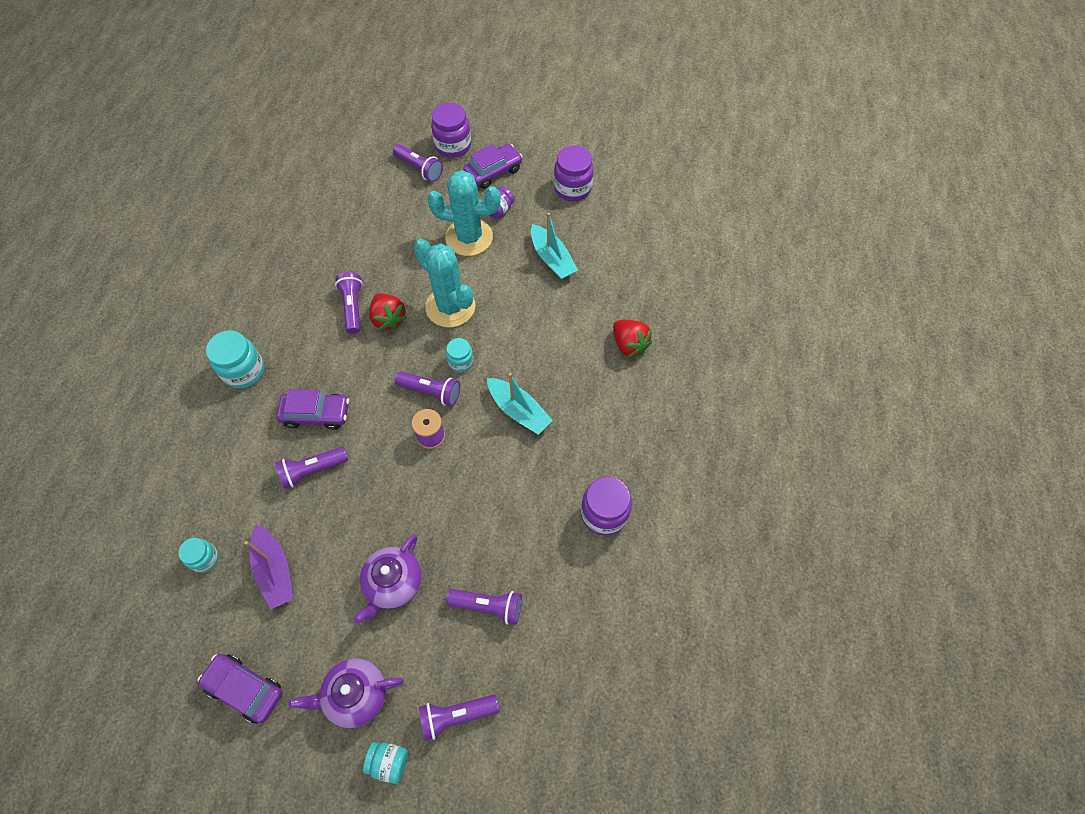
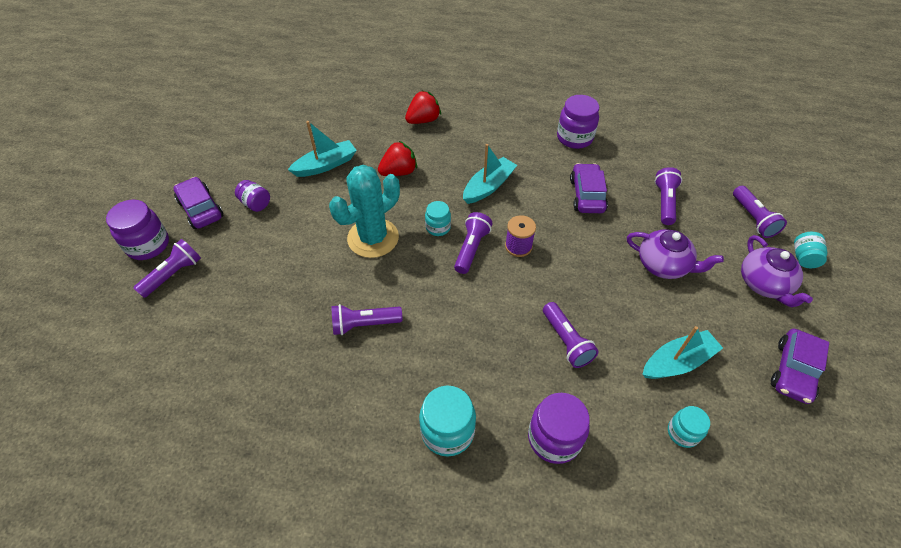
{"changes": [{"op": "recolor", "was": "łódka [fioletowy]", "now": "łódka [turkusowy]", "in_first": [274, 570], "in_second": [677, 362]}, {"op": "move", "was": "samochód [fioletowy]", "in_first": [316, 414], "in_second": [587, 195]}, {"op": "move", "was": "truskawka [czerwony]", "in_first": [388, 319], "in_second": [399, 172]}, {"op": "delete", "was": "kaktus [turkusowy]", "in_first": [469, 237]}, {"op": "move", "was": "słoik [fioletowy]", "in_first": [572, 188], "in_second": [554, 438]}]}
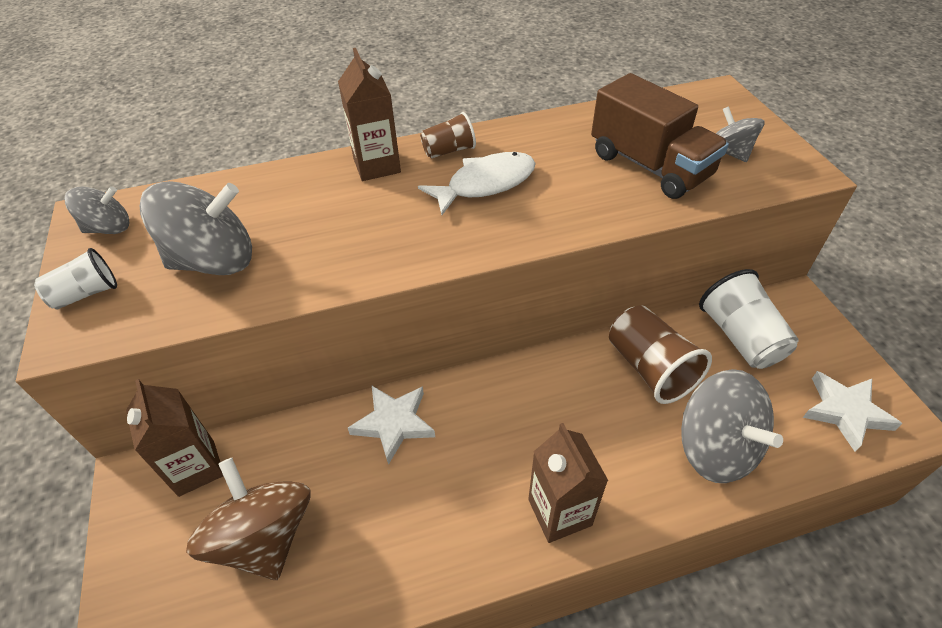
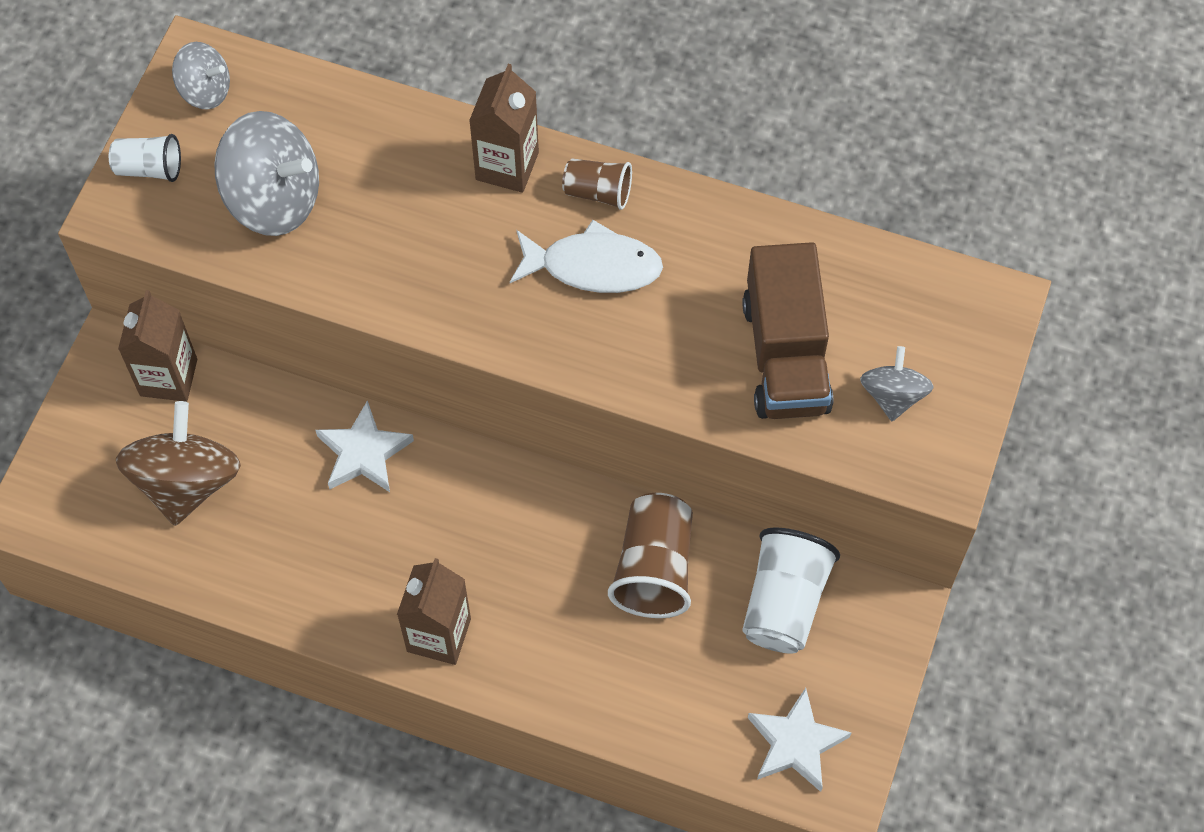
{"changes": [{"op": "delete", "was": "bączek [szary]", "in_first": [715, 447]}]}
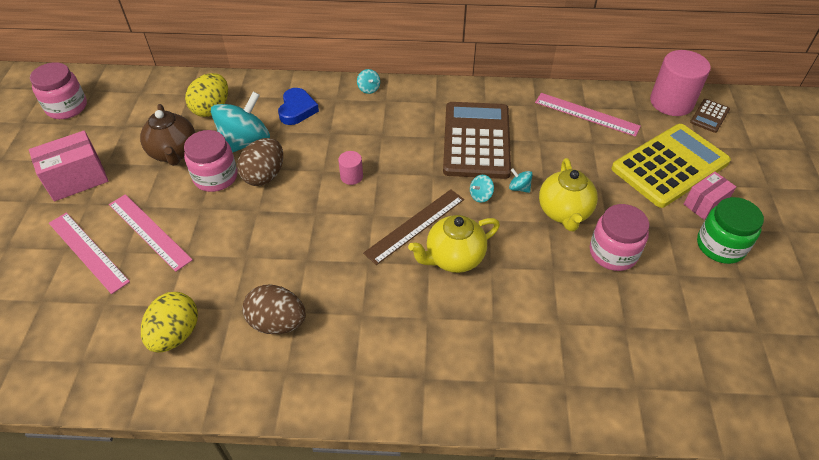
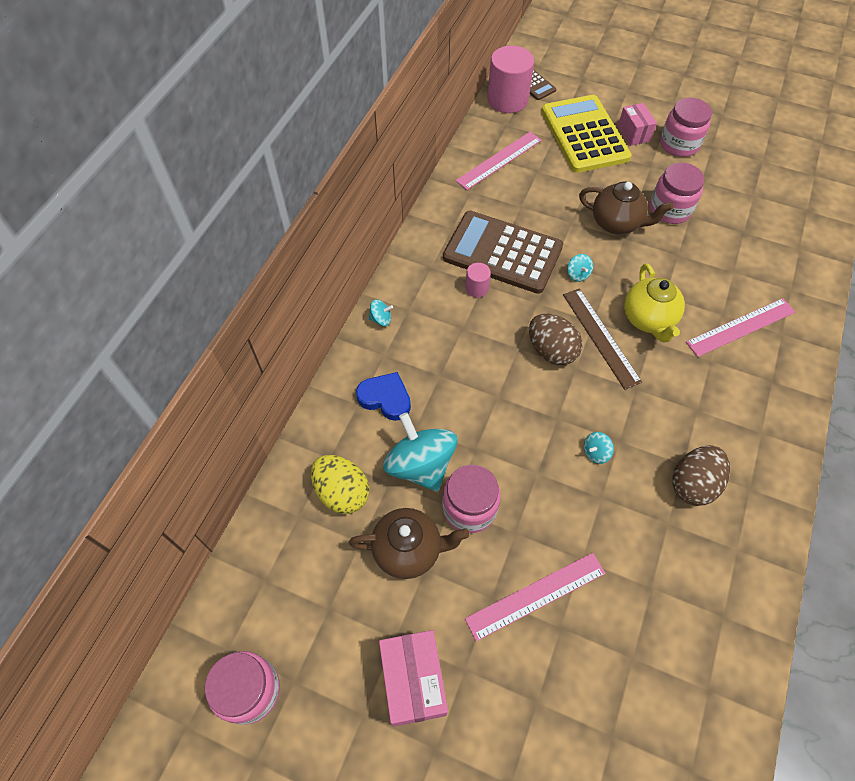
{"changes": [{"op": "move", "was": "linijka [różowy]", "in_first": [88, 252], "in_second": [741, 327]}, {"op": "delete", "was": "jajko [żółty]", "in_first": [175, 334]}, {"op": "move", "was": "jajko [brązowy]", "in_first": [264, 175], "in_second": [551, 351]}, {"op": "move", "was": "walec [różowy]", "in_first": [351, 176], "in_second": [477, 288]}, {"op": "move", "was": "bączek [turkusowy]", "in_first": [519, 188], "in_second": [595, 452]}, {"op": "recolor", "was": "imbryk [żółty]", "now": "imbryk [brązowy]", "in_first": [564, 212], "in_second": [616, 223]}, {"op": "recolor", "was": "słoik [zielony]", "now": "słoik [różowy]", "in_first": [720, 246], "in_second": [679, 144]}]}
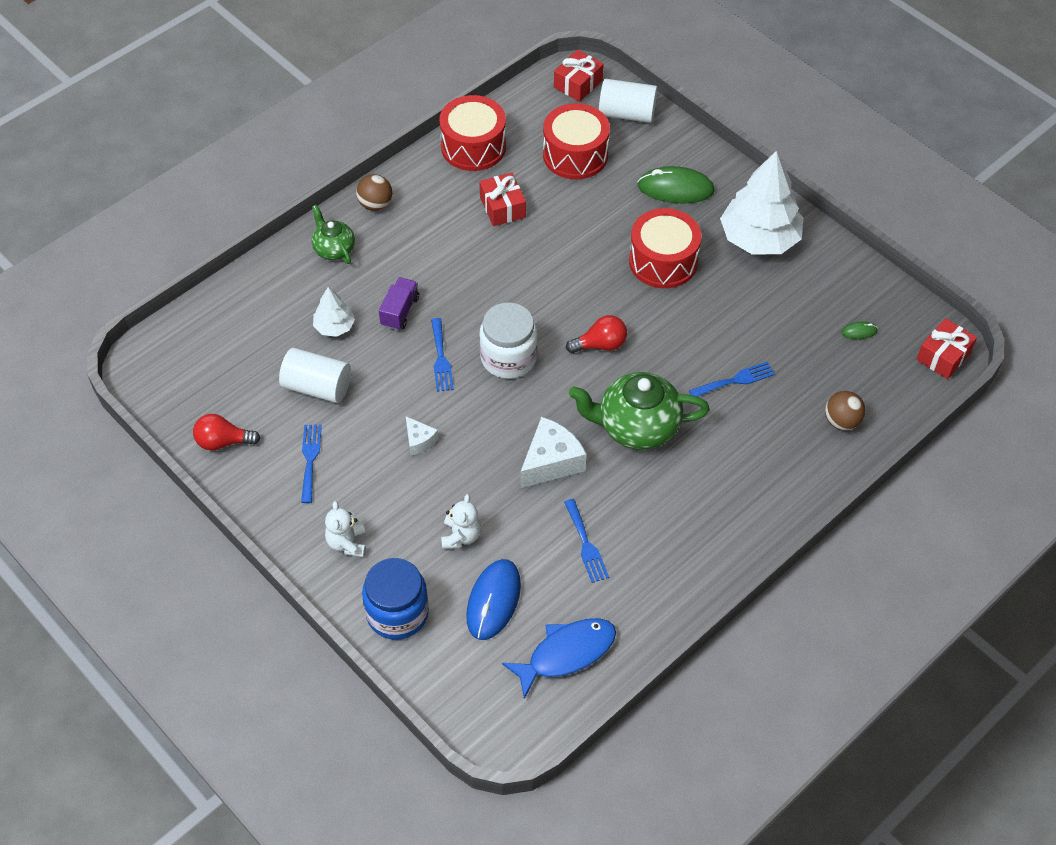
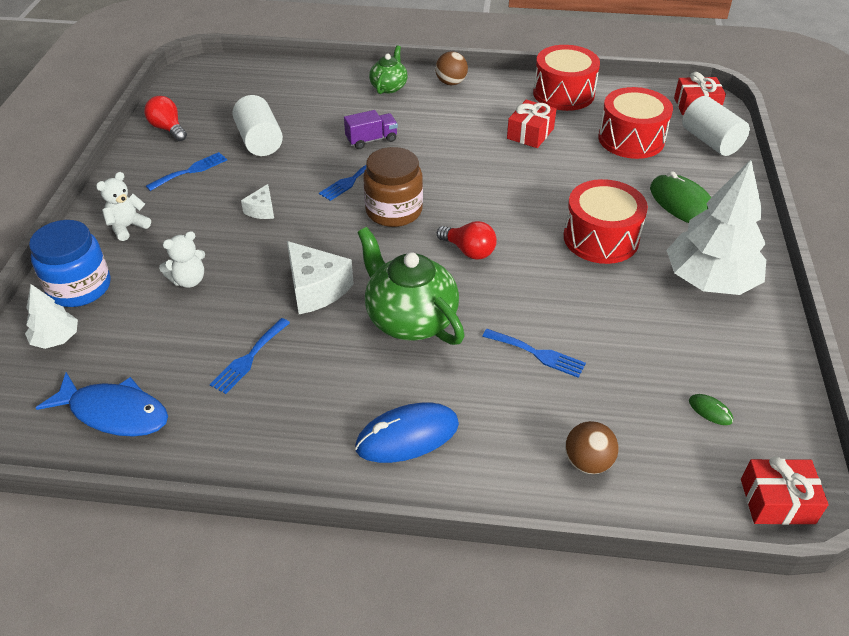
{"changes": [{"op": "move", "was": "drzewko [biały]", "in_first": [334, 326], "in_second": [56, 339]}, {"op": "move", "was": "myszka [niebieski]", "in_first": [493, 601], "in_second": [407, 436]}, {"op": "recolor", "was": "słoik [biały]", "now": "słoik [brązowy]", "in_first": [508, 358], "in_second": [394, 211]}, {"op": "rotate", "was": "ser [biały]", "in_first": [551, 462], "in_second": [316, 289], "clockwise": 45}]}
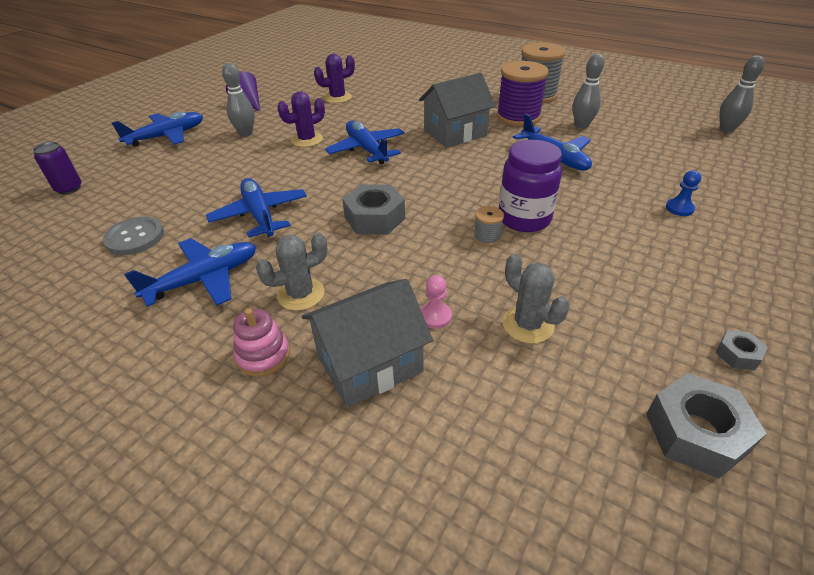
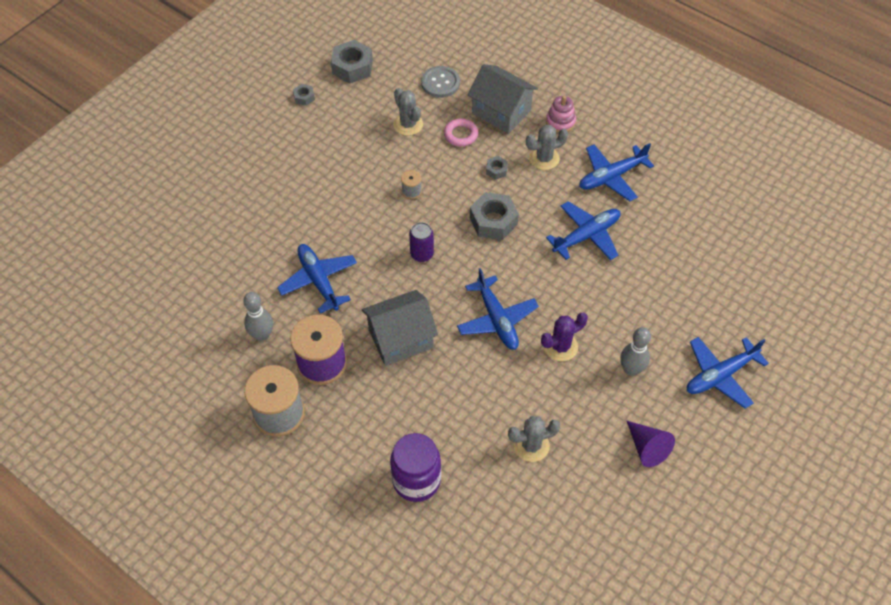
{"changes": [{"op": "move", "was": "puszka [fioletowy]", "in_first": [69, 188], "in_second": [422, 254]}, {"op": "move", "was": "guzik [szary]", "in_first": [135, 237], "in_second": [440, 83]}, {"op": "rotate", "was": "samolot [niebieski]", "in_first": [260, 215], "in_second": [586, 236], "clockwise": -105}, {"op": "rotate", "was": "domek [szary]", "in_first": [369, 363], "in_second": [501, 112], "clockwise": 60}, {"op": "recolor", "was": "kaktus [fioletowy]", "now": "kaktus [szary]", "in_first": [338, 98], "in_second": [531, 445]}, {"op": "replace", "was": "pionek [różowy]", "now": "pierścień [różowy]", "in_first": [435, 316], "in_second": [461, 135]}, {"op": "move", "was": "słoik [fioletowy]", "in_first": [524, 219], "in_second": [416, 480]}, {"op": "delete", "was": "pionek [niebieski]", "in_first": [679, 208]}, {"op": "delete", "was": "kręgiel [szary]", "in_first": [726, 129]}, {"op": "insert", "now": "nakrętka [szary]", "in_second": [496, 170]}]}
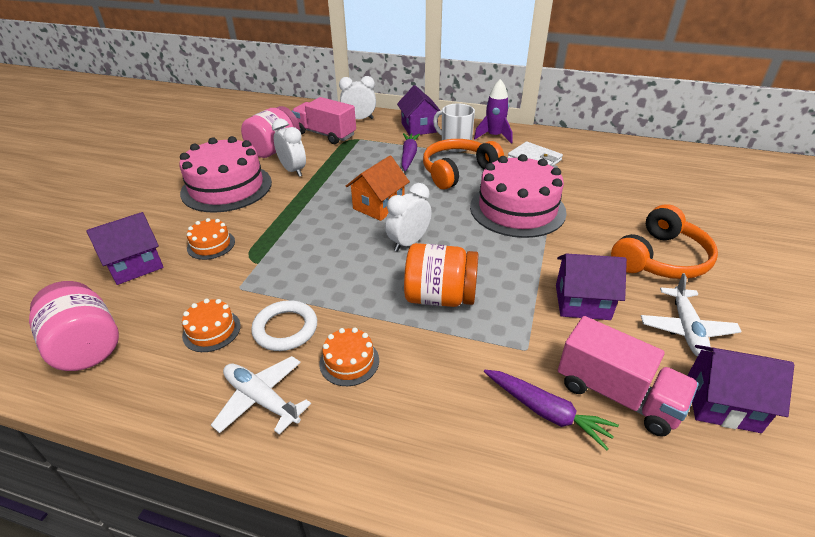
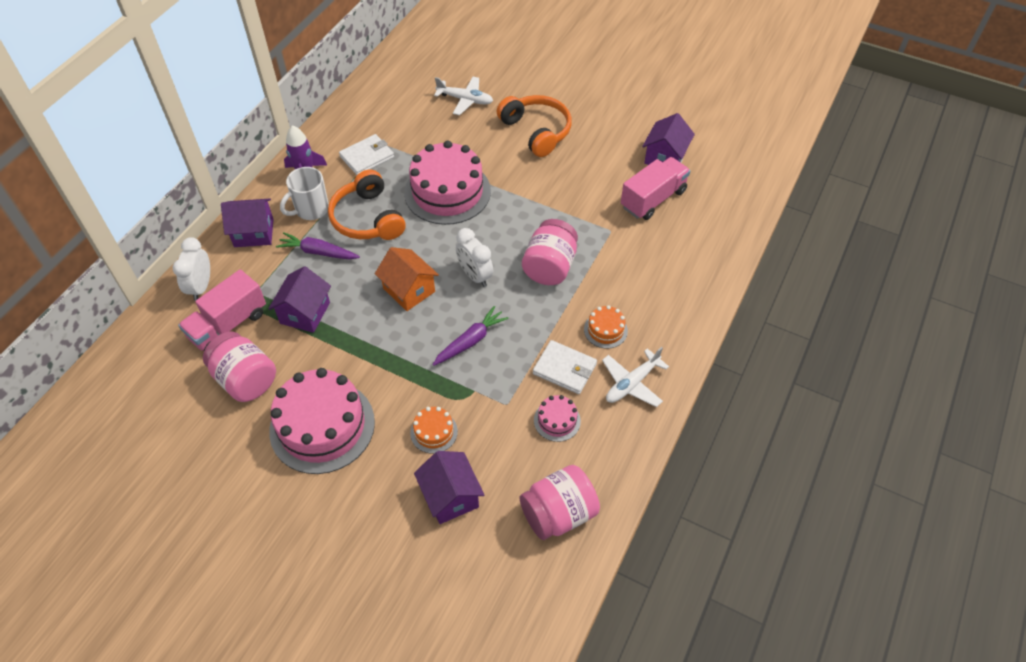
{"changes": [{"op": "recolor", "was": "tort [pomarańczowy]", "now": "tort [różowy]", "in_first": [211, 330], "in_second": [557, 420]}, {"op": "replace", "was": "pierścień [biały]", "now": "portfel [biały]", "in_first": [285, 329], "in_second": [565, 369]}, {"op": "delete", "was": "budzik [biały]", "in_first": [293, 170]}, {"op": "recolor", "was": "słoik [pomarańczowy]", "now": "słoik [różowy]", "in_first": [440, 297], "in_second": [549, 267]}, {"op": "move", "was": "marchewka [fioletowy]", "in_first": [546, 412], "in_second": [470, 341]}, {"op": "move", "was": "domek [fioletowy]", "in_first": [582, 302], "in_second": [305, 313]}, {"op": "move", "was": "samolot [biały]", "in_first": [686, 329], "in_second": [465, 100]}]}
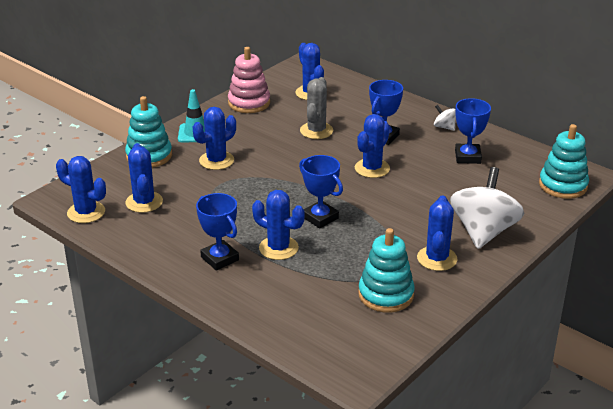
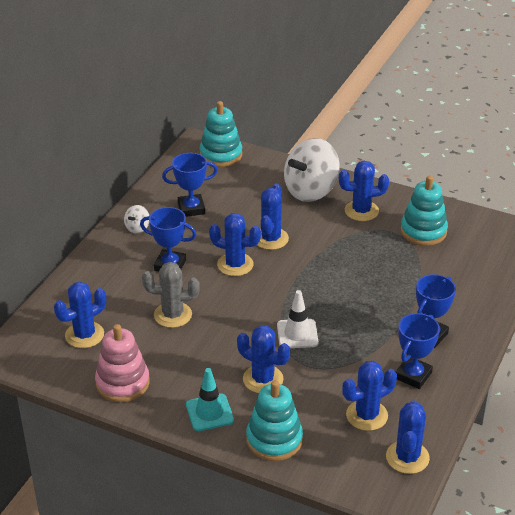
{"changes": [{"op": "move", "was": "kaktus [niebieski]", "in_first": [278, 248], "in_second": [271, 239]}, {"op": "move", "was": "puchar [niebieski]", "in_first": [320, 218], "in_second": [413, 375]}, {"op": "rotate", "was": "bączek [biały]", "in_first": [483, 232], "in_second": [311, 191], "clockwise": -45}, {"op": "insert", "now": "pachołek [biały]", "in_second": [297, 334]}]}
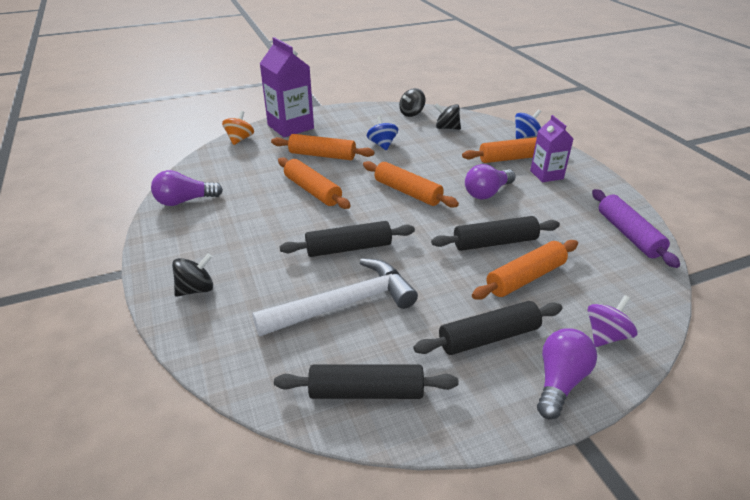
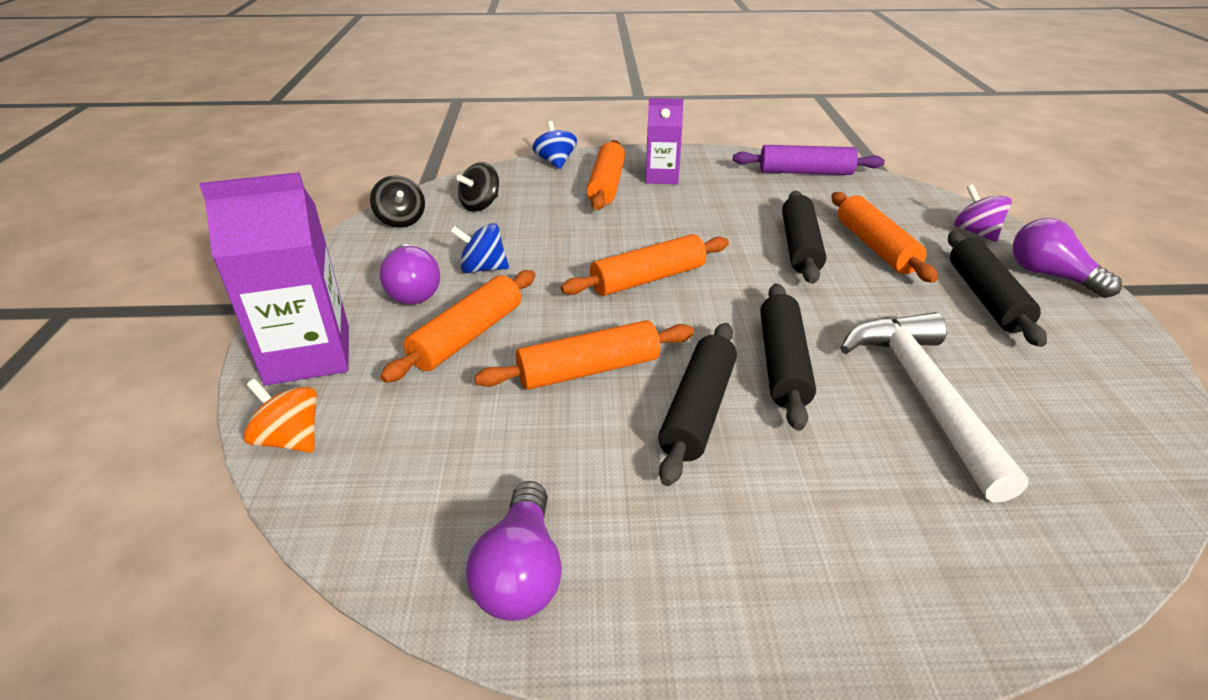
{"changes": [{"op": "delete", "was": "bączek [czarny]", "in_first": [196, 289]}, {"op": "move", "was": "wałek do ciasta [czarny]", "in_first": [366, 392], "in_second": [698, 410]}, {"op": "move", "was": "żarówka [fioletowy]", "in_first": [487, 193], "in_second": [412, 290]}]}
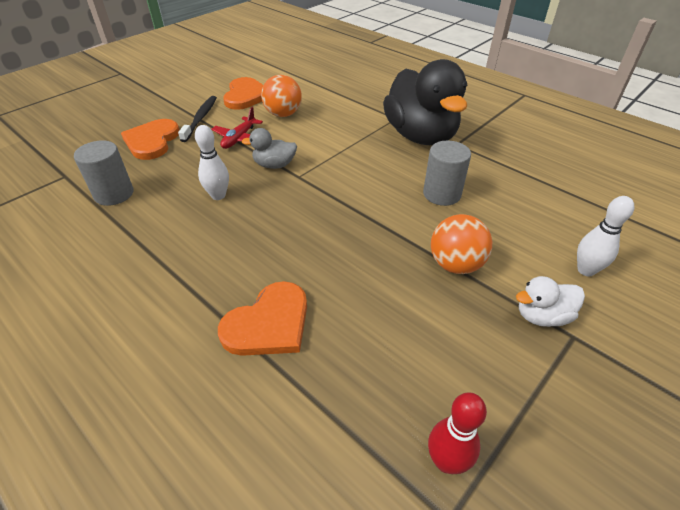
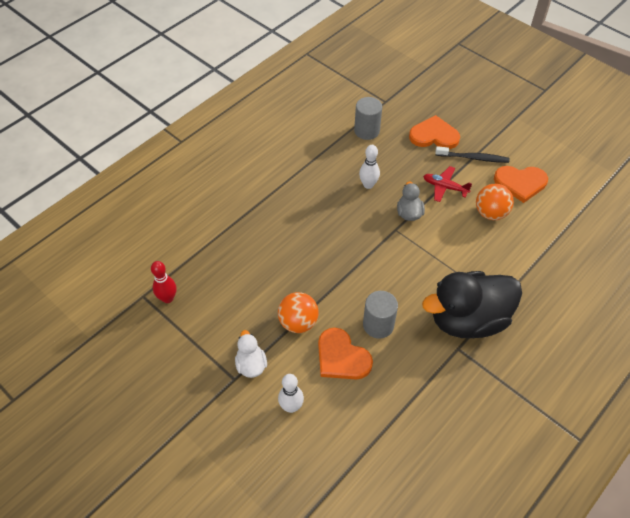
{"changes": [{"op": "move", "was": "serce [pomarańczowy]", "in_first": [269, 323], "in_second": [341, 357]}]}
